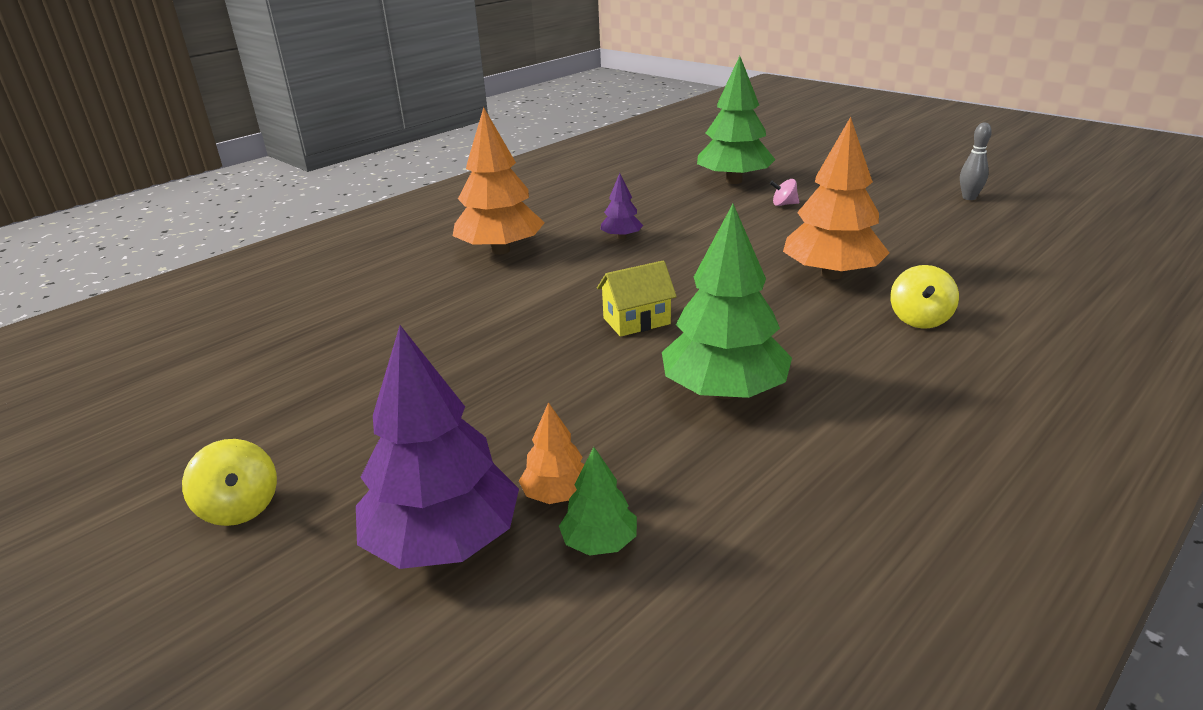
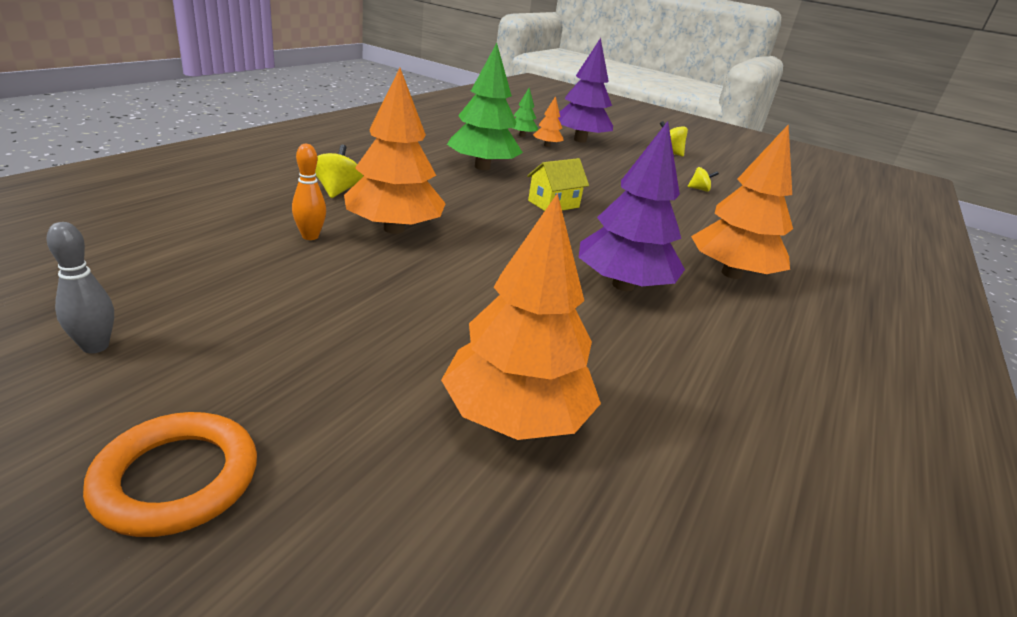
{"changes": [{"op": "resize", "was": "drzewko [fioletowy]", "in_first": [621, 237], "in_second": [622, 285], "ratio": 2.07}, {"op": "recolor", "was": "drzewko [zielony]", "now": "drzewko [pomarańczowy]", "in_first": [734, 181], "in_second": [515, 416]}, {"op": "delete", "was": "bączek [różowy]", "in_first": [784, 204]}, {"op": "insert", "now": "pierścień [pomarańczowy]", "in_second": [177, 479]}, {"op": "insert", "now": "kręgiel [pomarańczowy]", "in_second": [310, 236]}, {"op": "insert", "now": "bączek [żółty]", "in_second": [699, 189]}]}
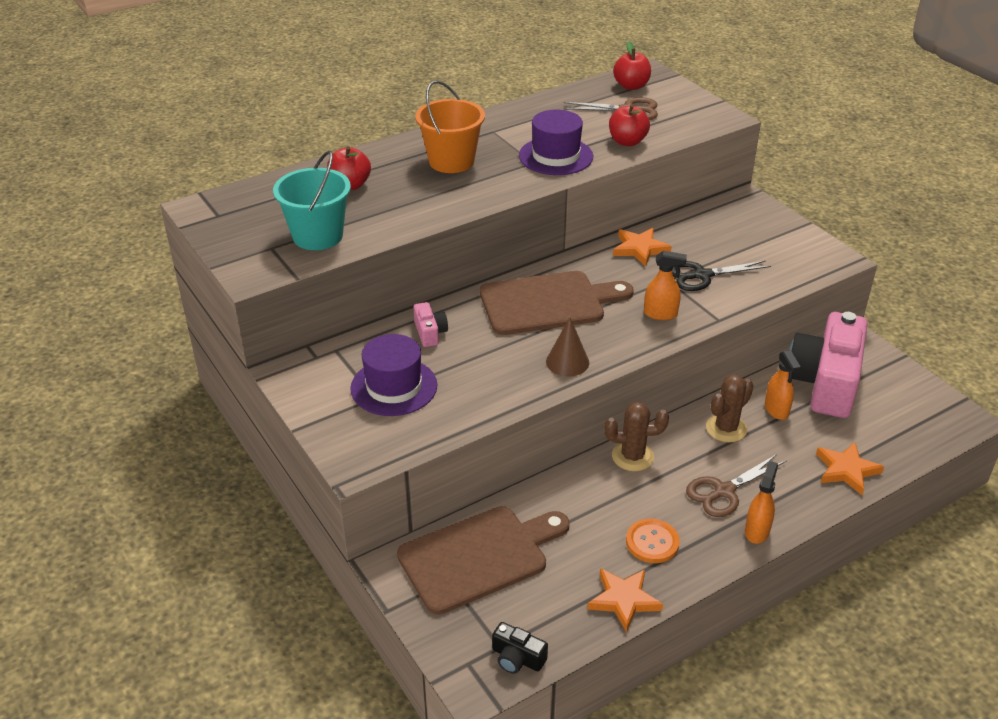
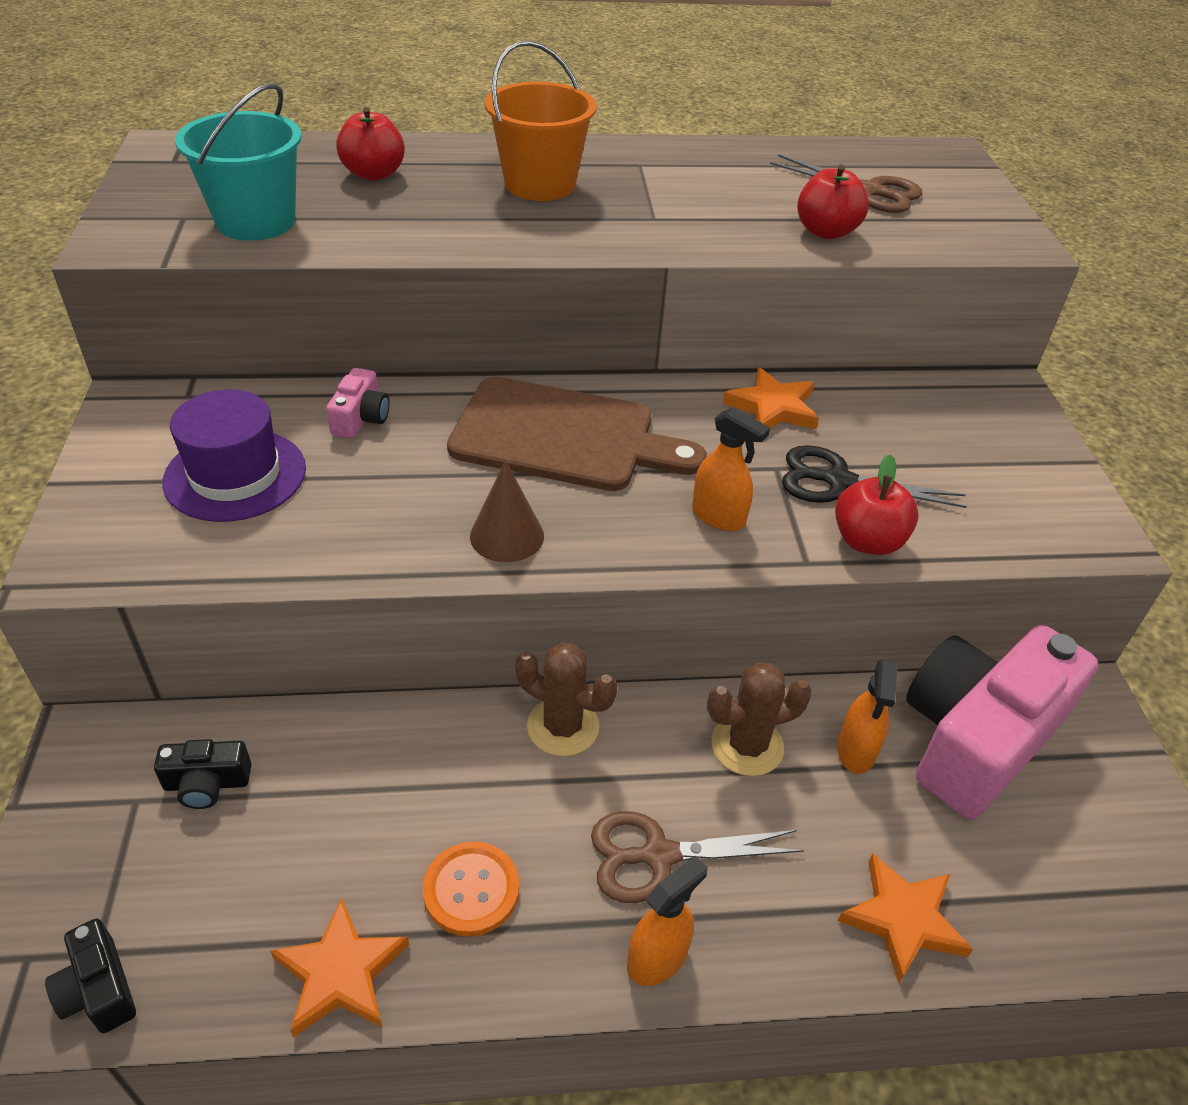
{"changes": [{"op": "replace", "was": "deska do krojenia [brązowy]", "now": "aparat fotograficzny [czarny]", "in_first": [479, 556], "in_second": [207, 783]}, {"op": "delete", "was": "kapelusz [fioletowy]", "in_first": [556, 156]}, {"op": "move", "was": "jabłko [czerwony]", "in_first": [631, 86], "in_second": [867, 541]}]}
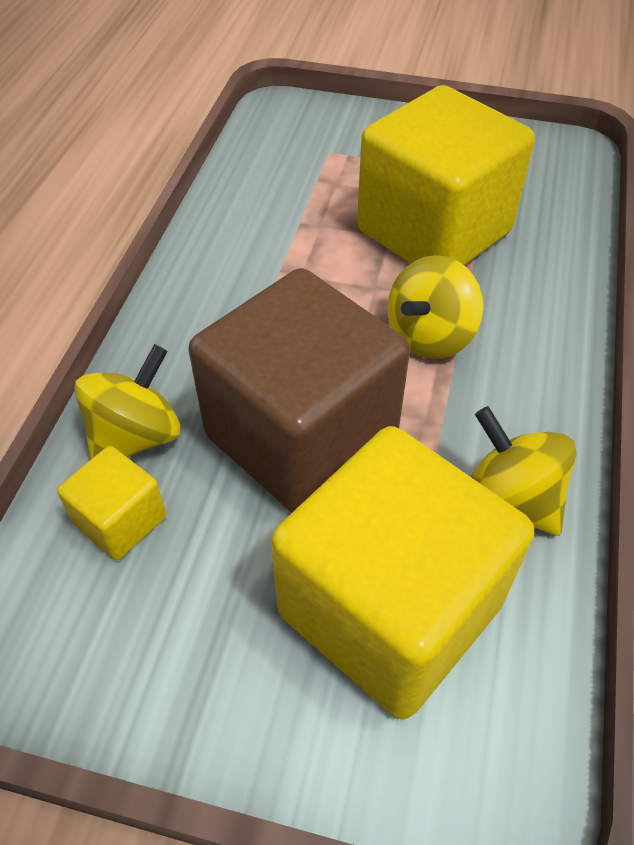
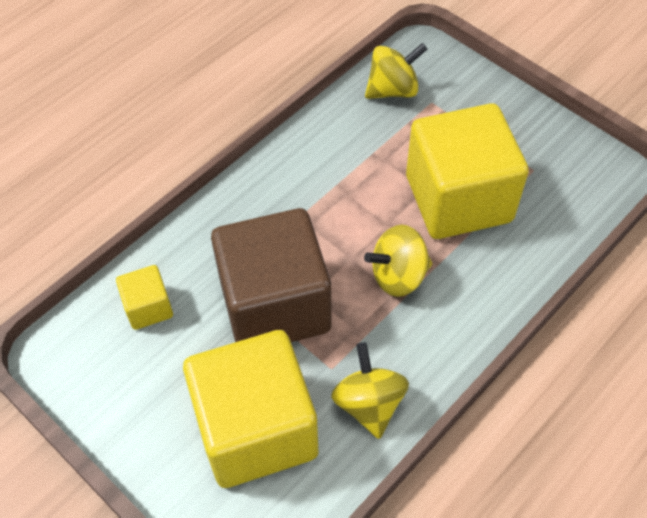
{"changes": [{"op": "move", "was": "bączek [żółty]", "in_first": [136, 437], "in_second": [393, 90]}]}
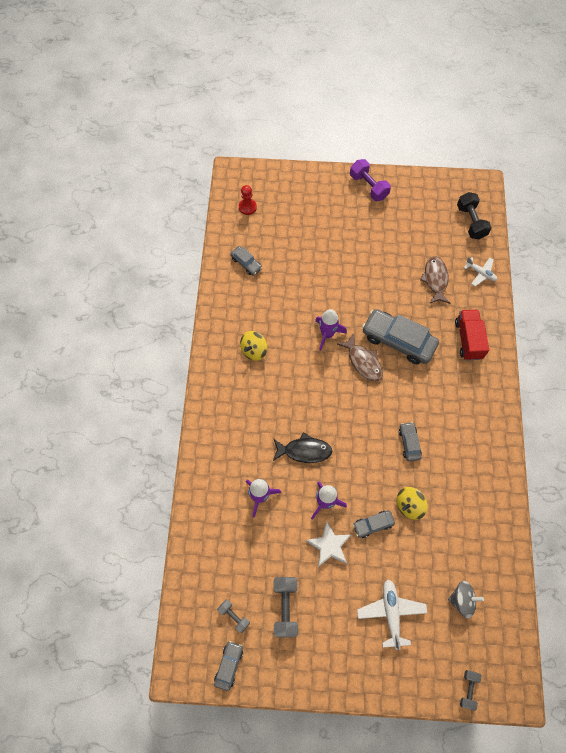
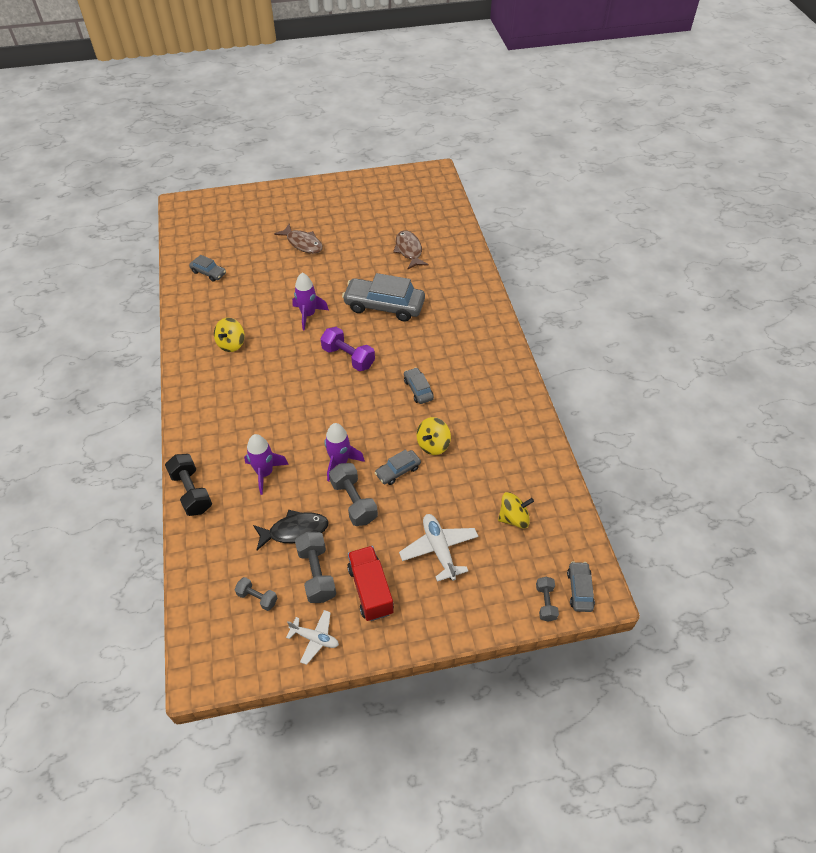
{"changes": [{"op": "move", "was": "samochód [szary]", "in_first": [229, 665], "in_second": [579, 590]}, {"op": "delete", "was": "pionek [czerwony]", "in_first": [247, 207]}, {"op": "move", "was": "ryba [czarny]", "in_first": [304, 451], "in_second": [295, 531]}, {"op": "replace", "was": "gwiazda [biały]", "now": "hantel [szary]", "in_first": [329, 546], "in_second": [354, 501]}, {"op": "move", "was": "ryba [brązowy]", "in_first": [363, 361], "in_second": [303, 243]}, {"op": "move", "was": "hantel [fioletowy]", "in_first": [368, 186], "in_second": [348, 357]}, {"op": "recolor", "was": "bączek [szary]", "now": "bączek [żółty]", "in_first": [462, 600], "in_second": [513, 518]}, {"op": "move", "was": "ciężarówka [czerwony]", "in_first": [468, 339], "in_second": [370, 590]}, {"op": "move", "was": "hantel [czarny]", "in_first": [471, 222], "in_second": [192, 492]}, {"op": "move", "was": "samolot [biały]", "in_first": [480, 273], "in_second": [315, 638]}]}
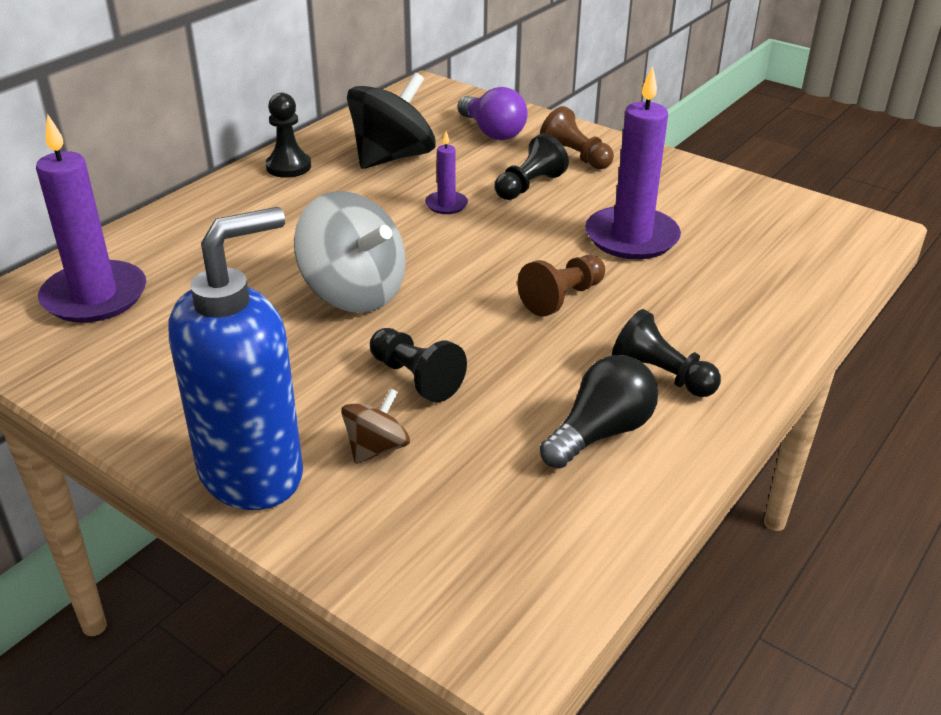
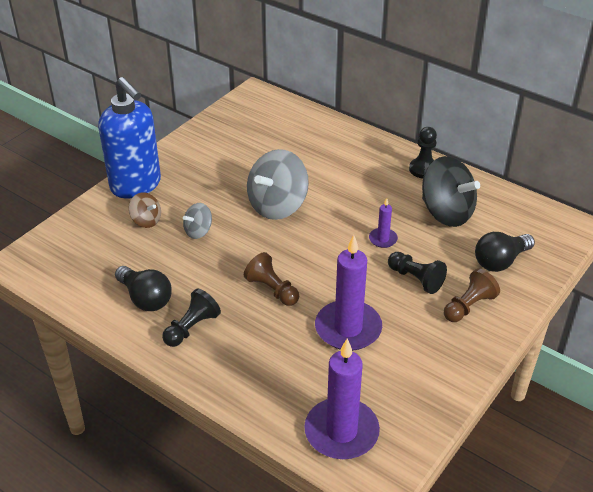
{"changes": [{"op": "move", "was": "świeca [fioletowy]", "in_first": [95, 296], "in_second": [341, 432]}, {"op": "replace", "was": "pionek [czarny]", "now": "bączek [szary]", "in_first": [415, 378], "in_second": [198, 231]}, {"op": "recolor", "was": "żarówka [fioletowy]", "now": "żarówka [czarny]", "in_first": [492, 132], "in_second": [500, 261]}]}
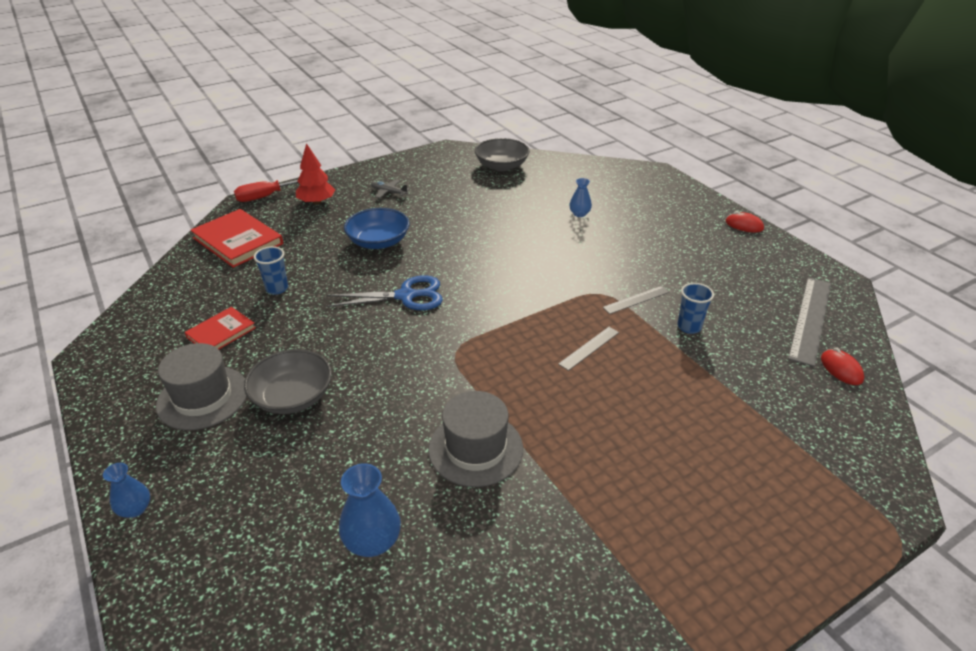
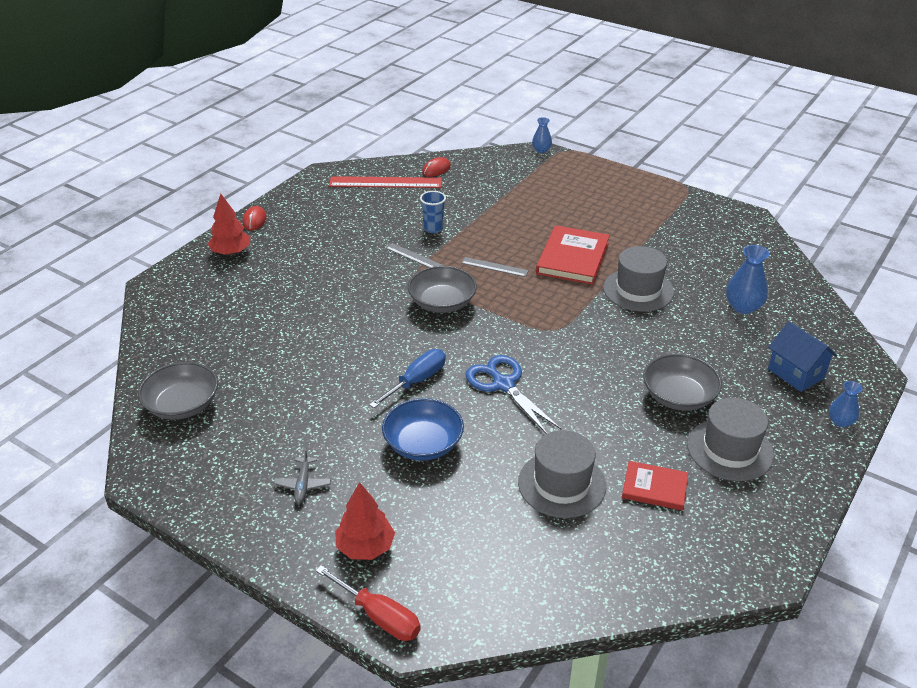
{"changes": [{"op": "move", "was": "książka [czerwony]", "in_first": [238, 241], "in_second": [573, 258]}, {"op": "replace", "was": "szklanka [niebieski]", "now": "kapelusz [szary]", "in_first": [277, 289], "in_second": [561, 484]}, {"op": "move", "was": "wazon [niebieski]", "in_first": [579, 214], "in_second": [541, 150]}, {"op": "recolor", "was": "linijka [szary]", "now": "linijka [czerwony]", "in_first": [810, 319], "in_second": [385, 182]}, {"op": "insert", "now": "drzewko [czerwony]", "in_second": [231, 252]}, {"op": "insert", "now": "śrubokręt [niebieski]", "in_second": [417, 381]}, {"op": "insert", "now": "miska [szary]", "in_second": [442, 303]}, {"op": "insert", "now": "domek [niebieski]", "in_second": [796, 373]}]}
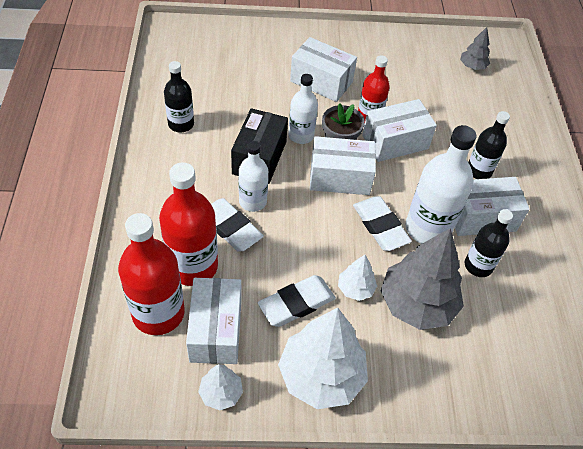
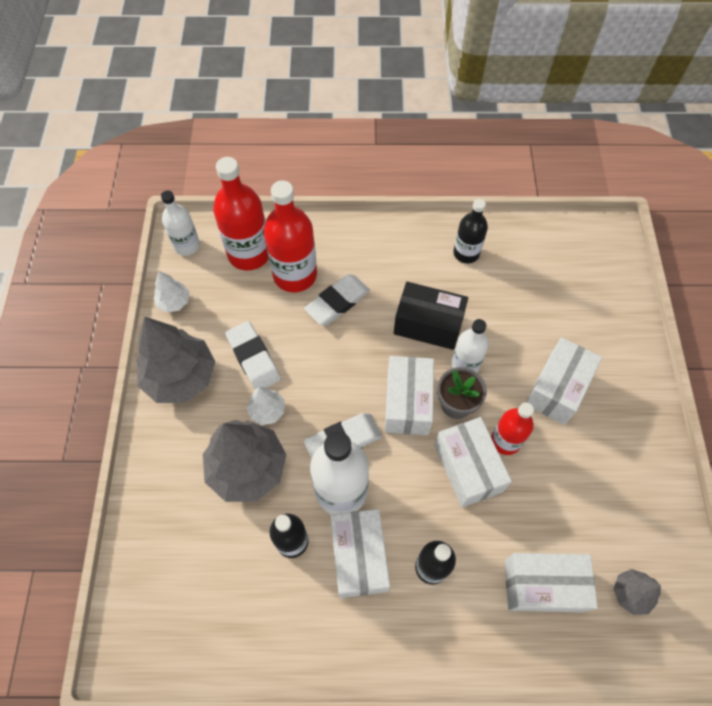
{"changes": [{"op": "move", "was": "pudełko [biały]", "in_first": [216, 330], "in_second": [543, 585]}, {"op": "move", "was": "butelka [biały]", "in_first": [253, 201], "in_second": [187, 245]}, {"op": "recolor", "was": "drzewko [biały]", "now": "drzewko [szary]", "in_first": [321, 376], "in_second": [181, 377]}]}
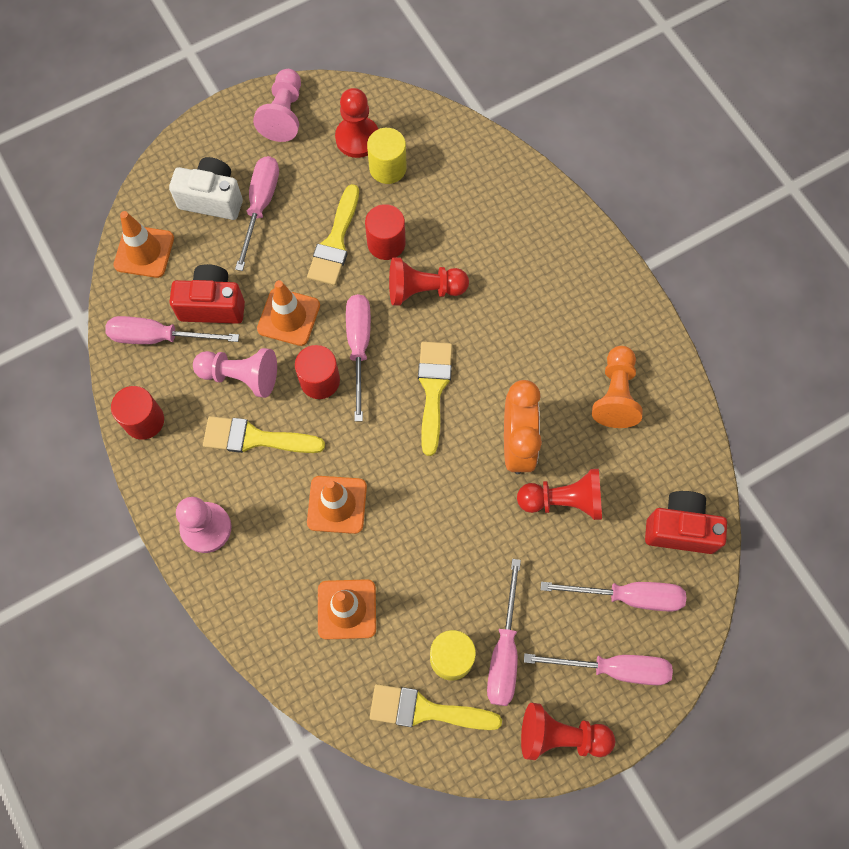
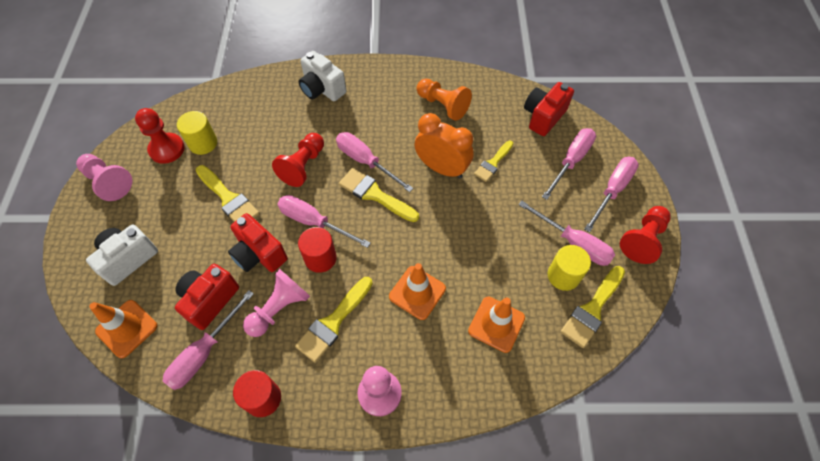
{"changes": [{"op": "move", "was": "śrubokręt [różowy]", "in_first": [260, 206], "in_second": [365, 161]}, {"op": "replace", "was": "pachołek [pomarańczowy]", "now": "aparat fotograficzny [czerwony]", "in_first": [288, 317], "in_second": [259, 254]}, {"op": "delete", "was": "walec [czerwony]", "in_first": [386, 243]}, {"op": "replace", "was": "pionek [czerwony]", "now": "pędzel [żółty]", "in_first": [563, 501], "in_second": [493, 163]}, {"op": "insert", "now": "aparat fotograficzny [biały]", "in_second": [322, 89]}]}
